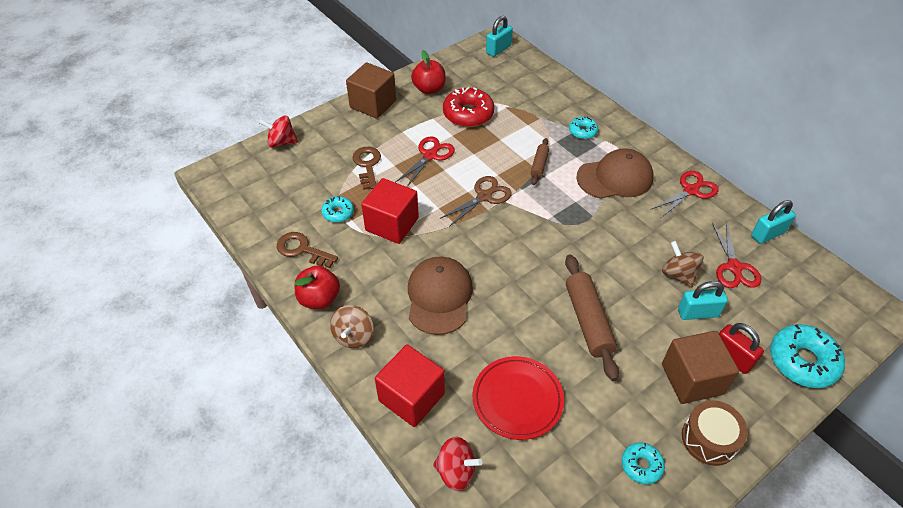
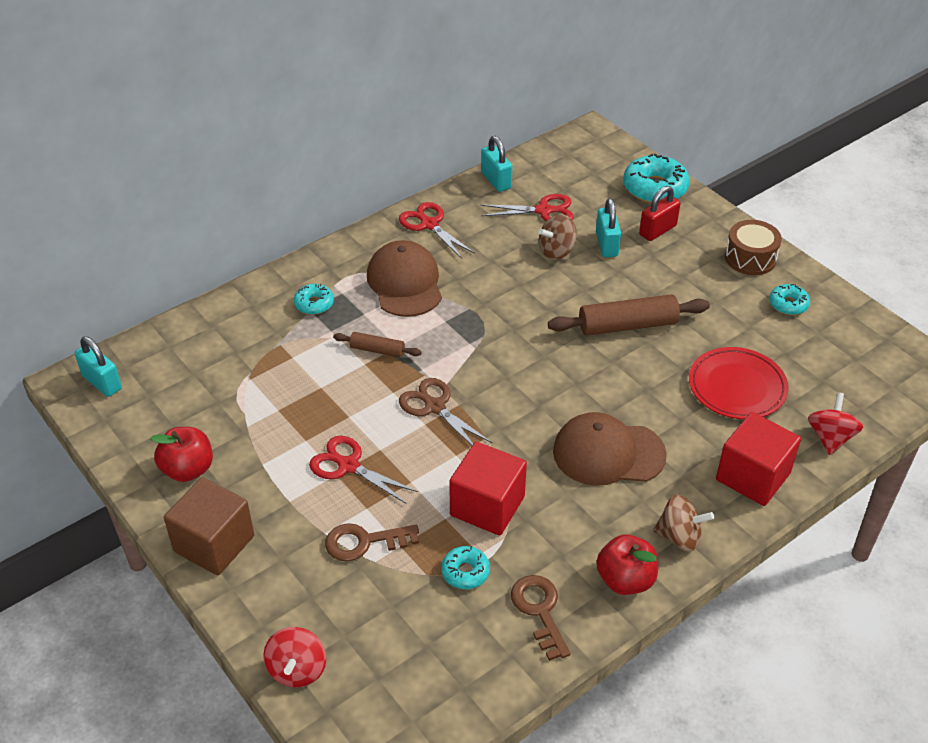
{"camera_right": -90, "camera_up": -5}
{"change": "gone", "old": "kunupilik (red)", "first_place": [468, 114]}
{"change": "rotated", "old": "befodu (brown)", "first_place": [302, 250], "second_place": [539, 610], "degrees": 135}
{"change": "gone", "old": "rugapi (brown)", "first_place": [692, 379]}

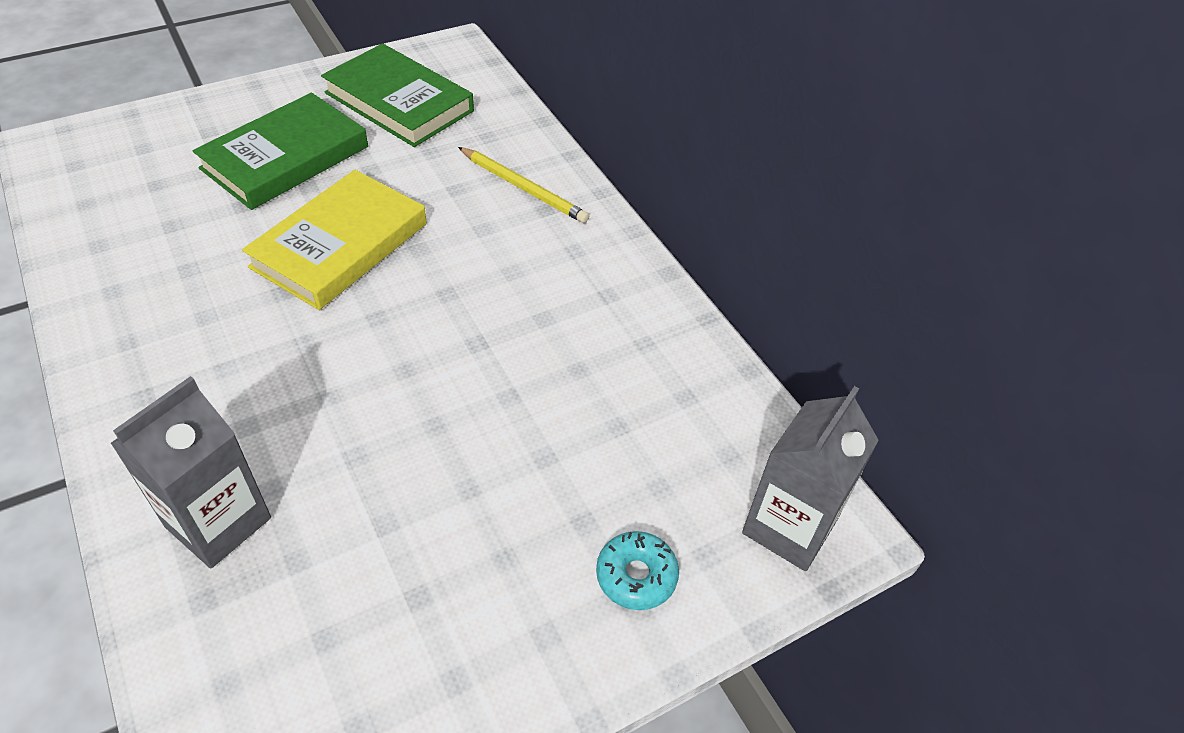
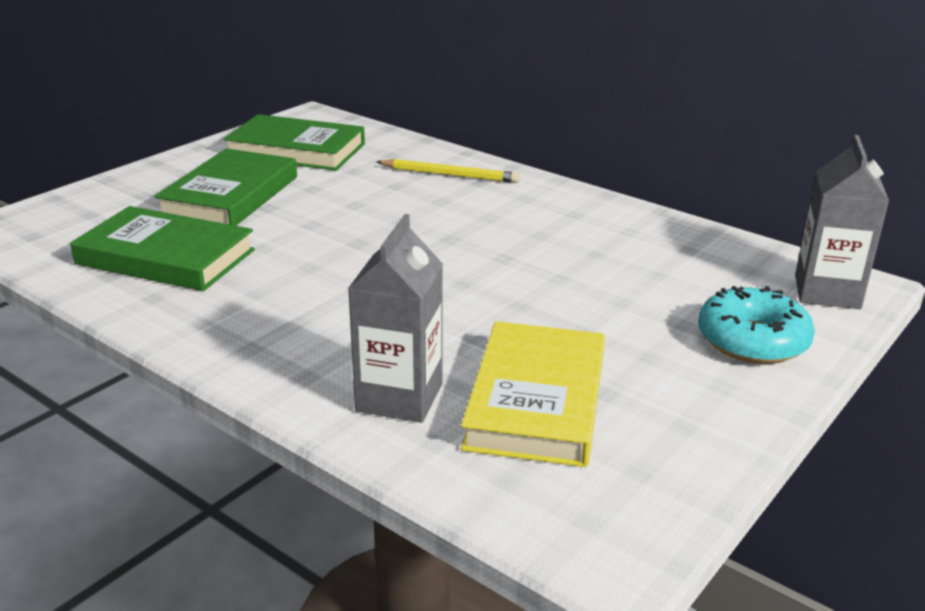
{"camera_right": -20, "camera_up": -20}
{"change": "shifted", "old": "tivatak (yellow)", "first_place": [340, 245], "second_place": [536, 400]}
{"change": "scaled", "old": "kunupilik (turquoise)", "first_place": [636, 576], "second_place": [752, 340], "factor": 1.6}
{"change": "new", "new": "tivatak (green)", "second_place": [166, 257]}

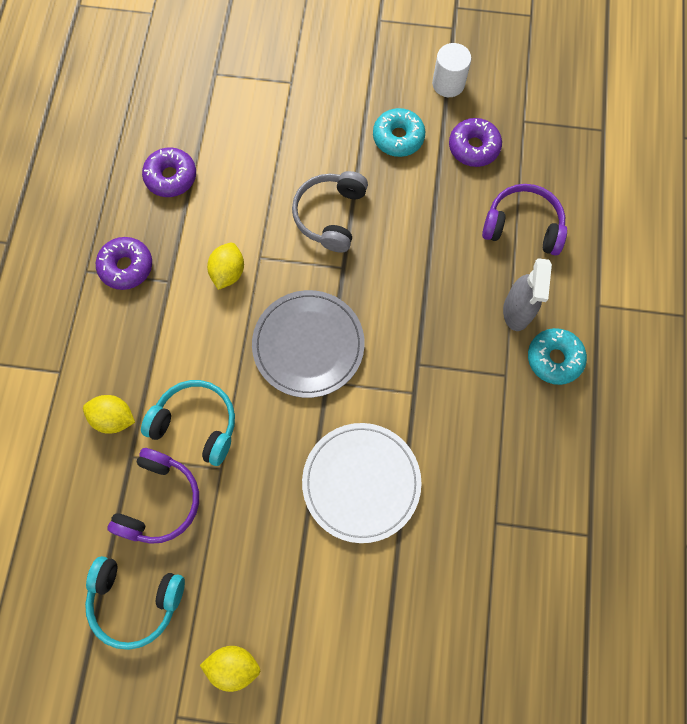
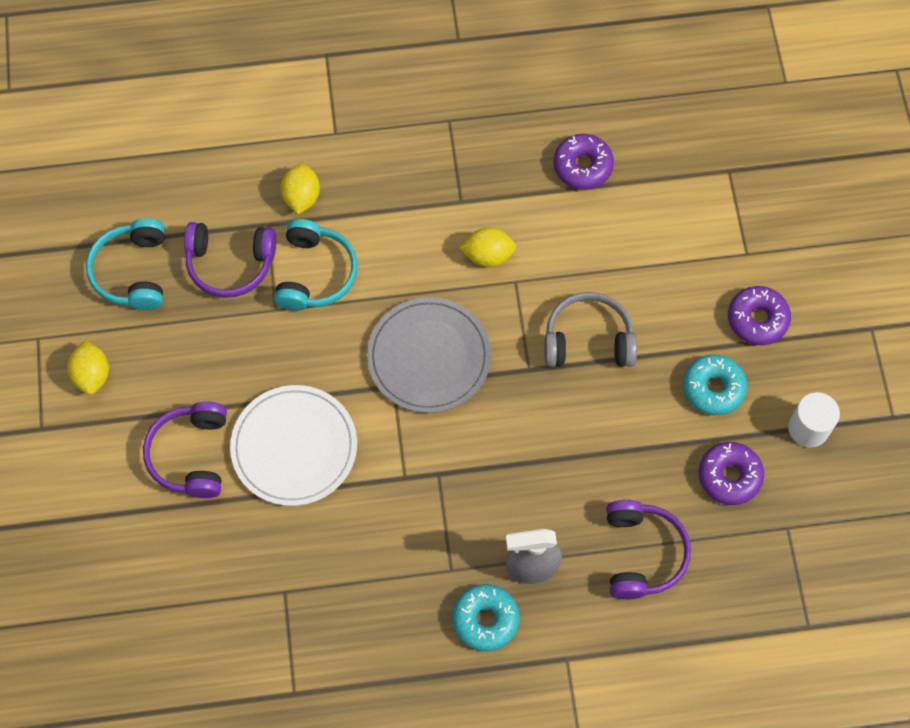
{"camera_right": 75, "camera_up": -5}
{"change": "shifted", "old": "kunupilik (purple)", "first_place": [126, 267], "second_place": [757, 319]}
{"change": "new", "new": "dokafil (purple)", "second_place": [191, 455]}

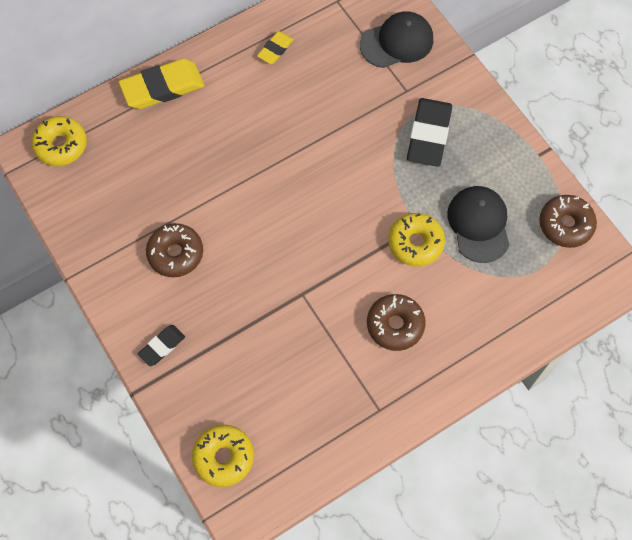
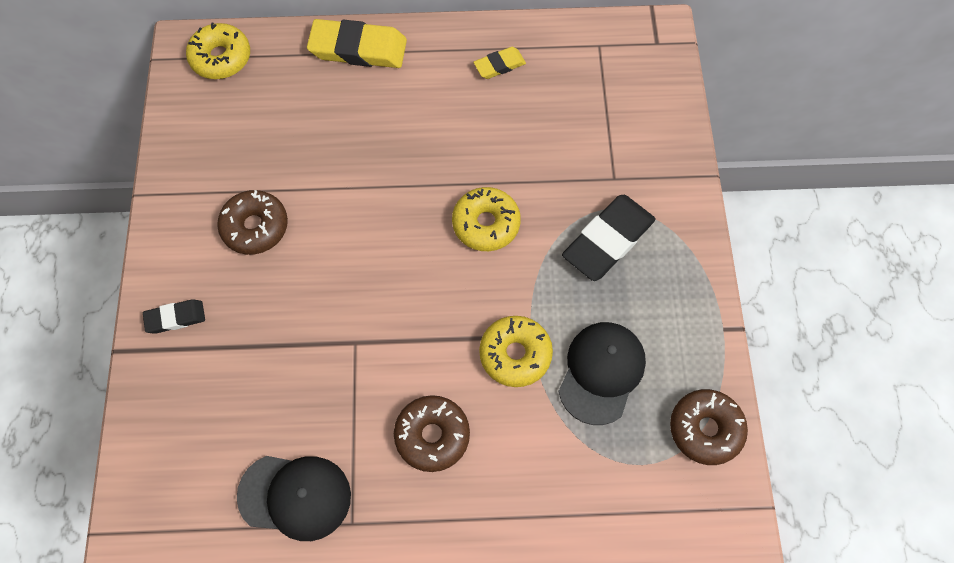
{"camera_right": 30, "camera_up": 0}
{"change": "shifted", "old": "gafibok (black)", "first_place": [397, 42], "second_place": [295, 496]}
{"change": "shifted", "old": "kunupilik (yellow)", "first_place": [223, 457], "second_place": [486, 224]}

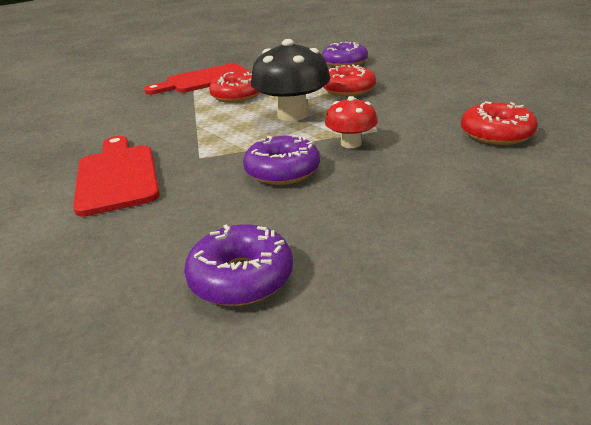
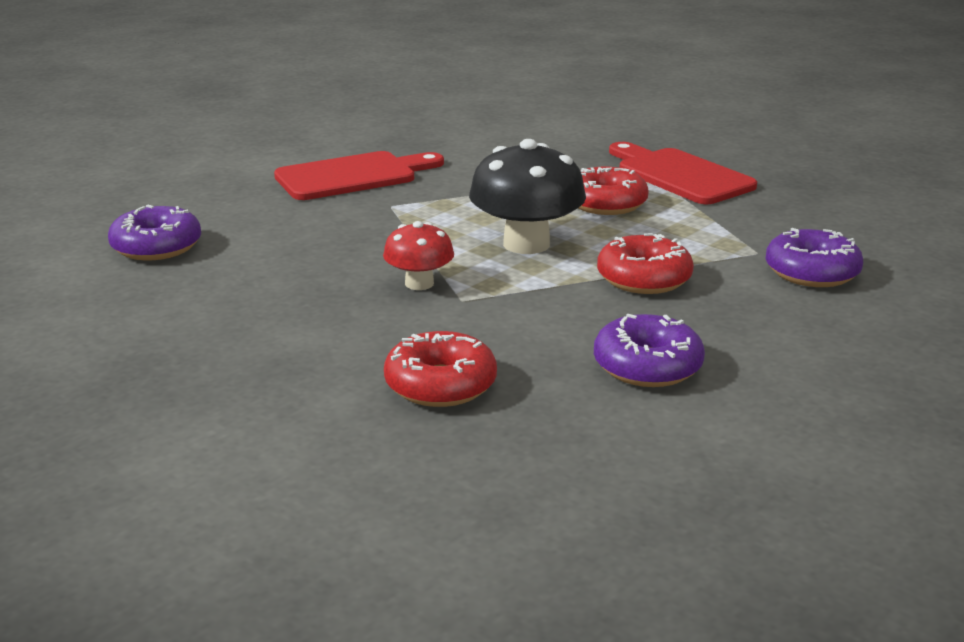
{"camera_right": 80, "camera_up": -5}
{"change": "shifted", "old": "kunupilik (purple)", "first_place": [282, 171], "second_place": [647, 366]}

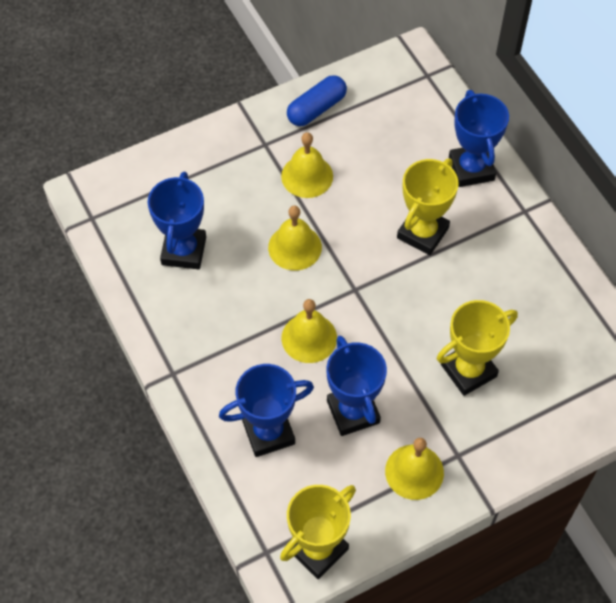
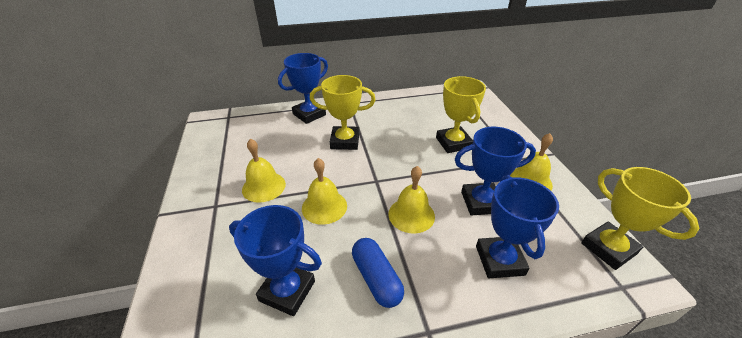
{"camera_right": -75, "camera_up": -20}
{"change": "shifted", "old": "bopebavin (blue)", "first_place": [316, 109], "second_place": [376, 278]}
{"change": "rotated", "old": "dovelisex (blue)", "first_place": [471, 169], "second_place": [309, 114], "degrees": -45}
{"change": "rotated", "old": "dovelisex (yellow)", "first_place": [422, 233], "second_place": [345, 141], "degrees": -45}

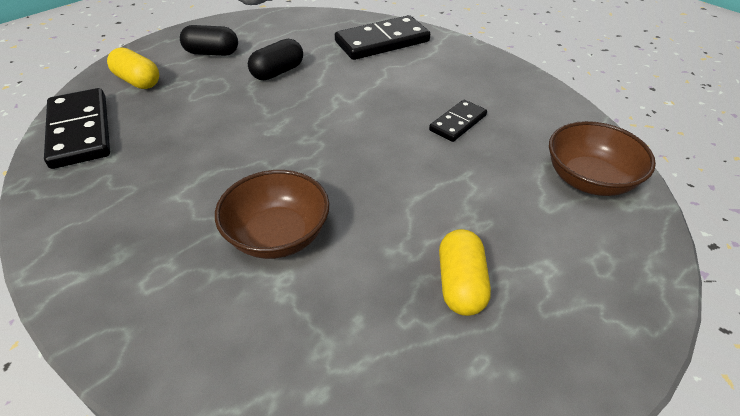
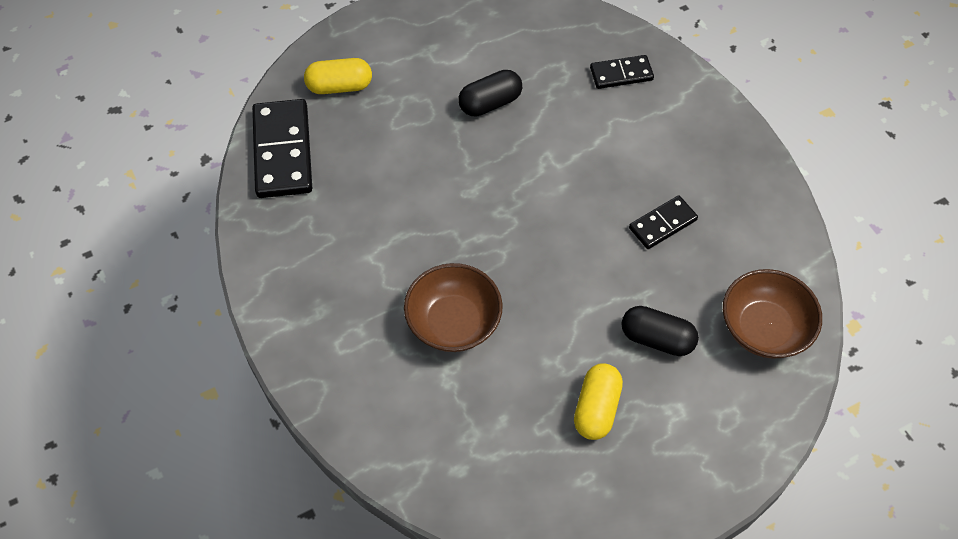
{"camera_right": 15, "camera_up": 15}
{"change": "scaled", "old": "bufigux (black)", "first_place": [382, 42], "second_place": [621, 74], "factor": 0.56}
{"change": "shifted", "old": "bopebavin (black)", "first_place": [212, 53], "second_place": [657, 339]}
{"change": "rotated", "old": "bopebavin (yellow)", "first_place": [138, 81], "second_place": [339, 86], "degrees": -60}

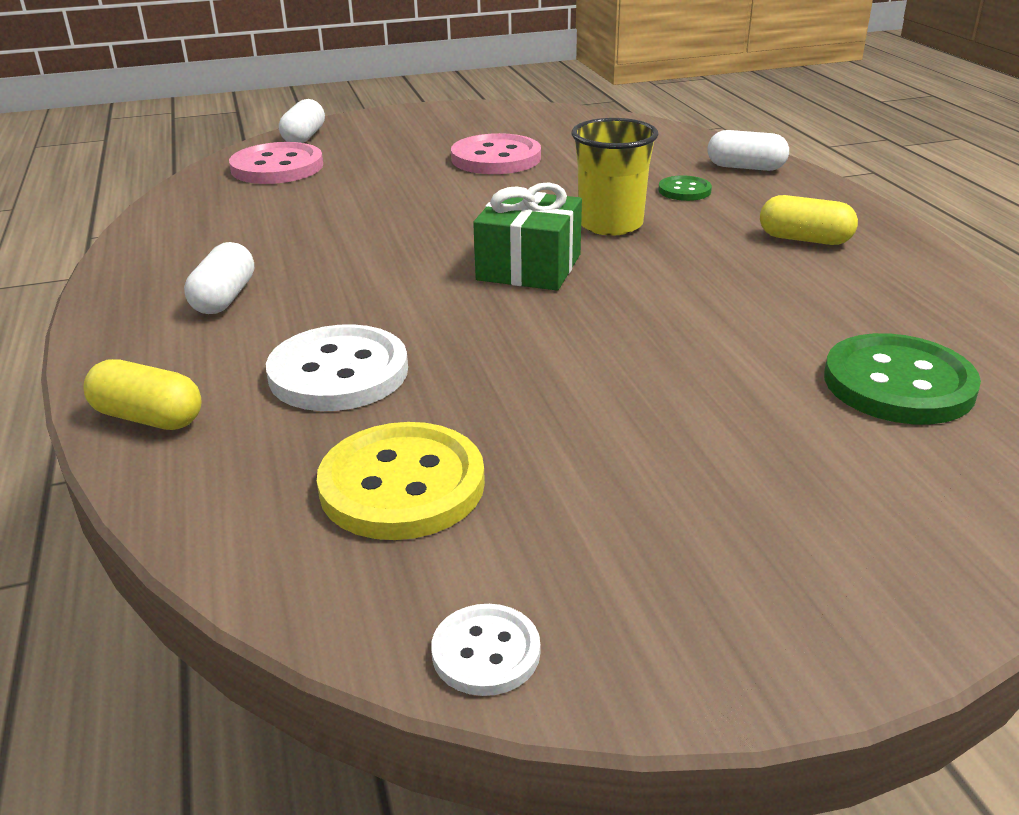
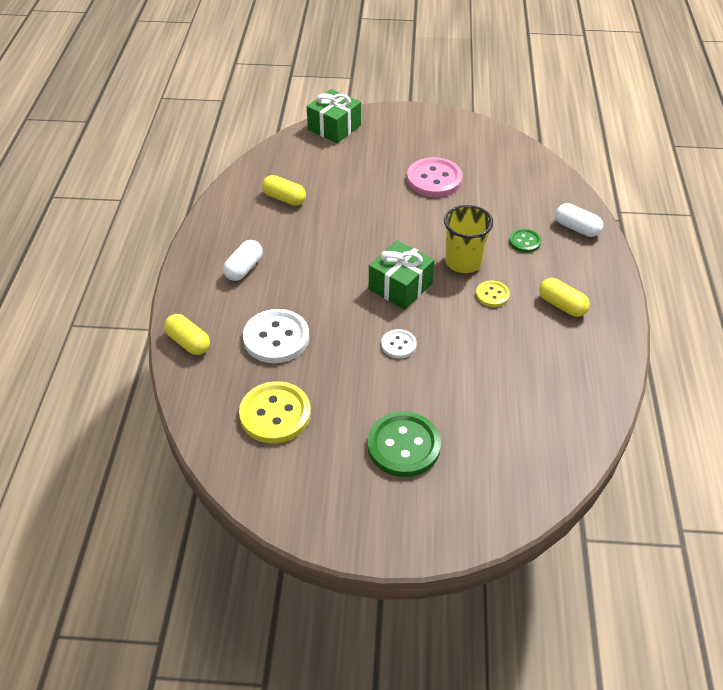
{"camera_right": 20, "camera_up": 15}
{"change": "swapped", "old": "bopebavin (white)", "new": "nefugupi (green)", "first_place": [304, 137], "second_place": [334, 127]}
{"change": "gone", "old": "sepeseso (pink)", "first_place": [277, 167]}
{"change": "shifted", "old": "sepeseso (green)", "first_place": [898, 383], "second_place": [403, 446]}
{"change": "shifted", "old": "sepeseso (white)", "first_place": [486, 652], "second_place": [398, 345]}
{"change": "new", "new": "bopebavin (yellow)", "second_place": [284, 198]}
{"change": "new", "new": "sepeseso (yellow)", "second_place": [492, 295]}

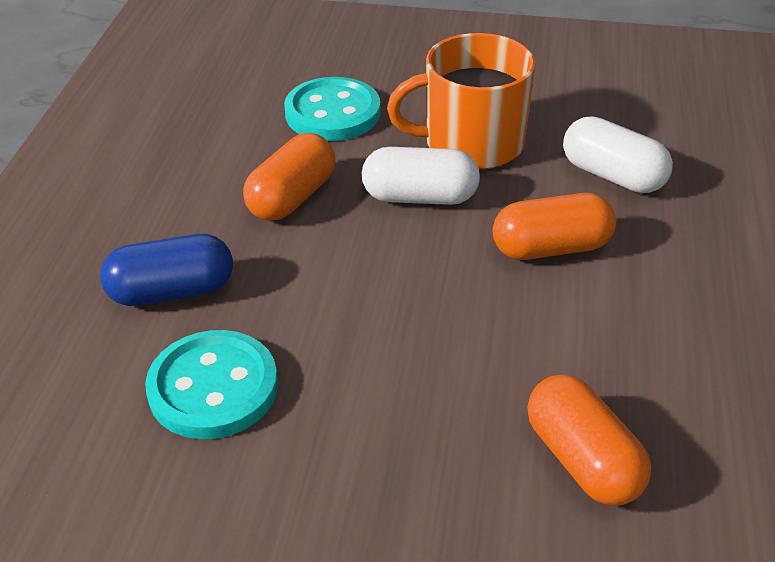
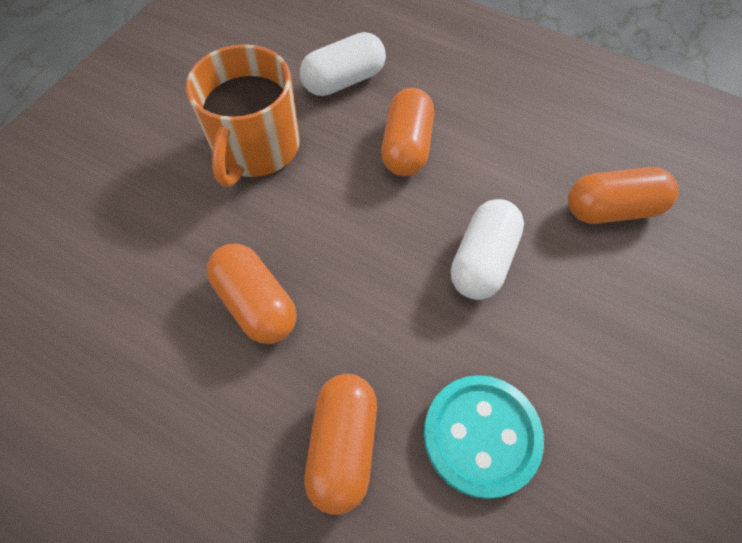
{"camera_right": -70, "camera_up": 20}
{"change": "gone", "old": "sepeseso (turquoise)", "first_place": [332, 113]}
{"change": "shifted", "old": "bopebavin (white)", "first_place": [420, 197], "second_place": [483, 260]}
{"change": "repainted", "old": "bopebavin (blue)", "new": "bopebavin (orange)", "first_place": [171, 291], "second_place": [343, 445]}

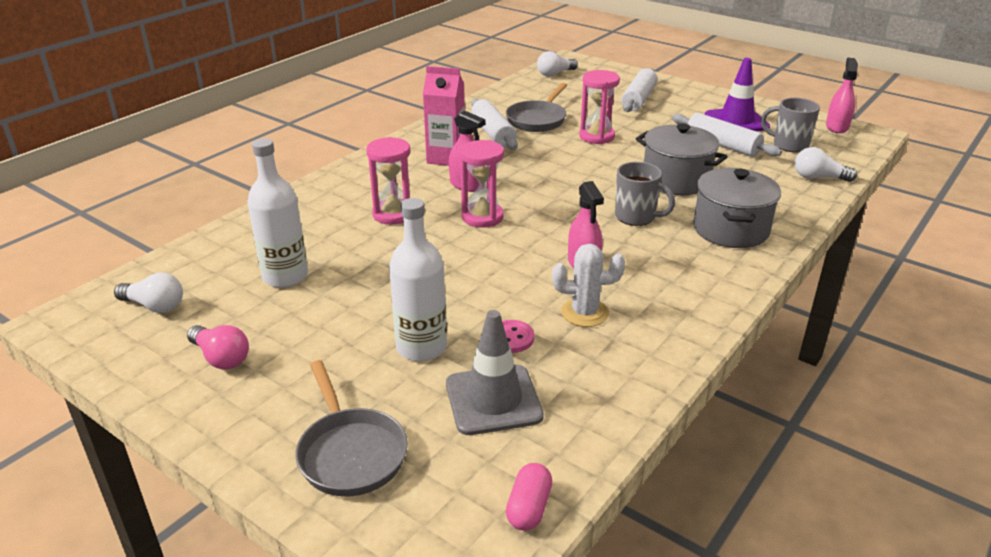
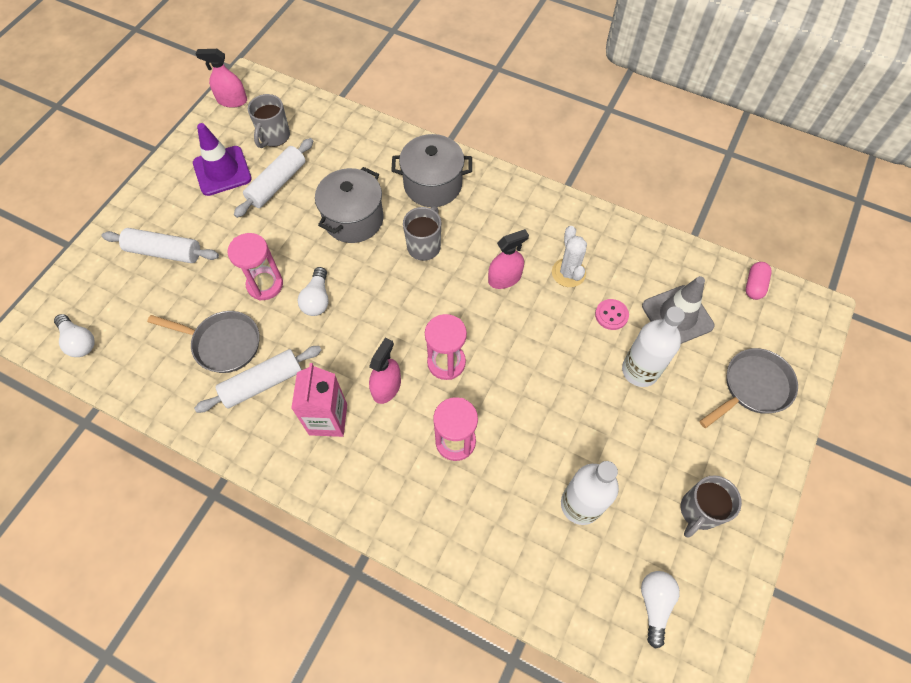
{"camera_right": -100, "camera_up": 30}
{"change": "shifted", "old": "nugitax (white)", "first_place": [818, 178], "second_place": [317, 299]}
{"change": "swapped", "old": "nugitax (pink)", "new": "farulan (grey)", "first_place": [221, 358], "second_place": [698, 511]}
{"change": "rotated", "old": "bopebavin (pink)", "first_place": [529, 508], "second_place": [754, 285], "degrees": -75}

